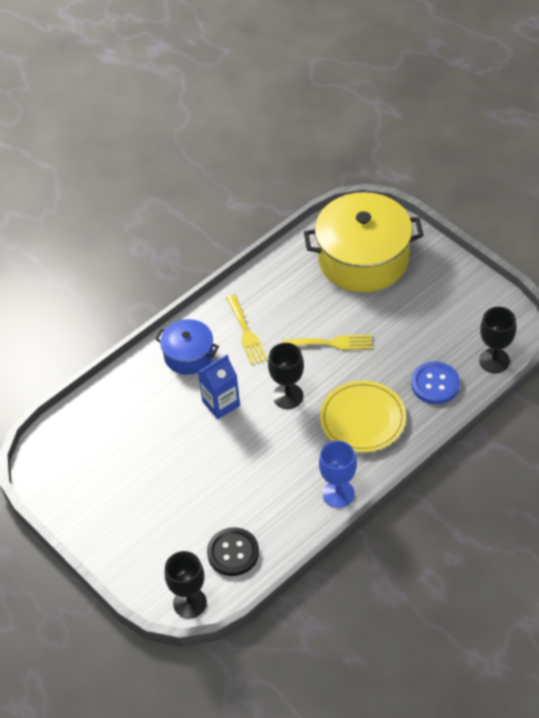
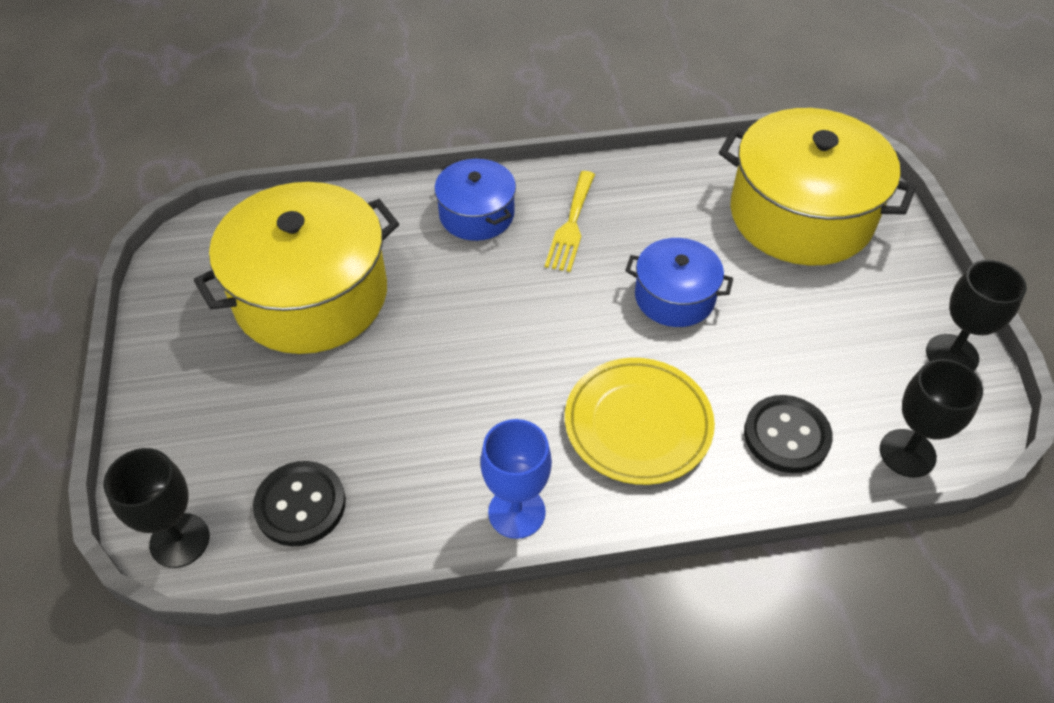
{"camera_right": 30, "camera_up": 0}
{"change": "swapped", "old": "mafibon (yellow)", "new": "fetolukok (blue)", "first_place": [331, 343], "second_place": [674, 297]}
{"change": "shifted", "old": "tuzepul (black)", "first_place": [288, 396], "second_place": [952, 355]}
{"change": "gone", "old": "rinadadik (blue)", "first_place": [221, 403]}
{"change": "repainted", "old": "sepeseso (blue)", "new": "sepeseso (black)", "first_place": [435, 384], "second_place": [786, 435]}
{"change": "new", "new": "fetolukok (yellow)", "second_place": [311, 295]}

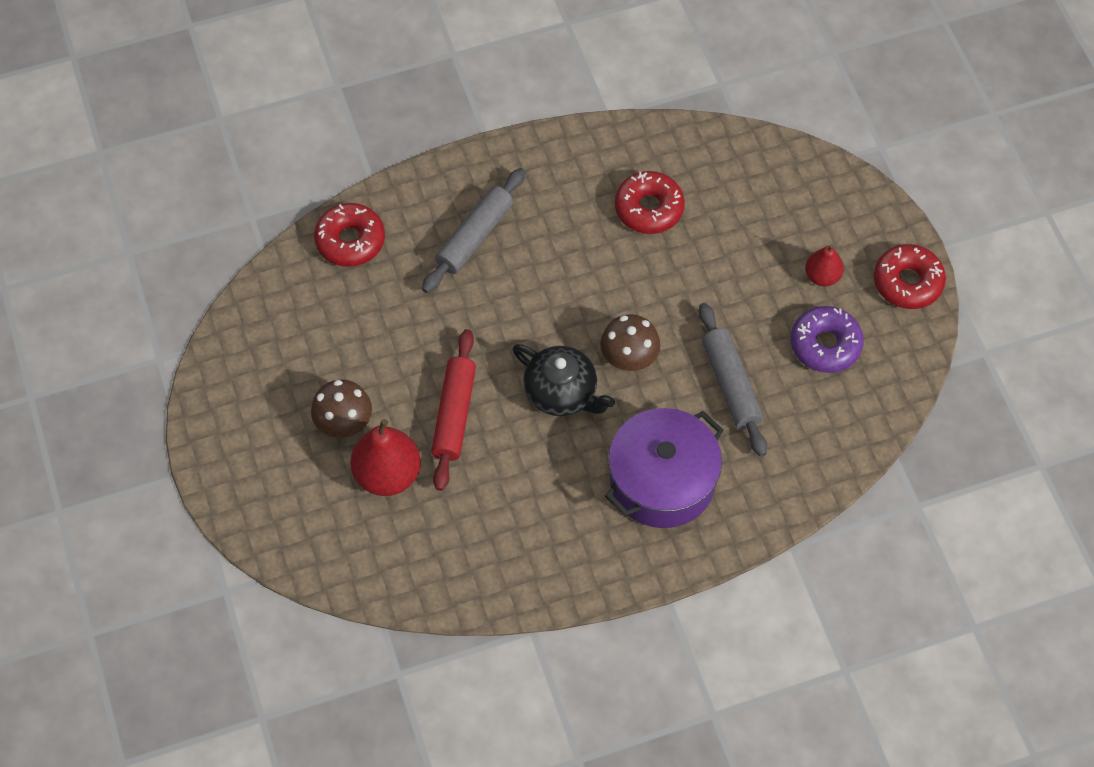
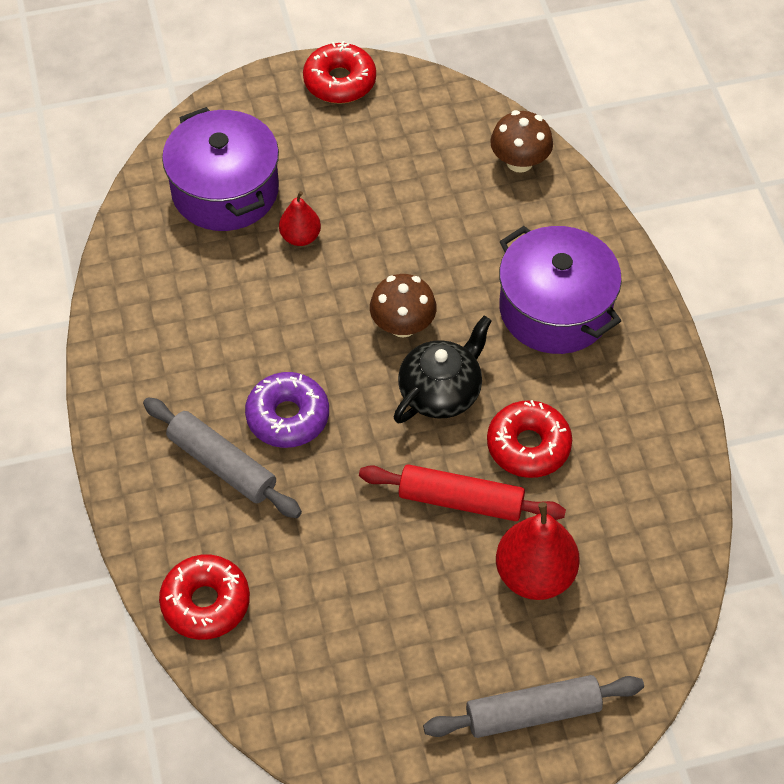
{"camera_right": -85, "camera_up": -5}
{"change": "shifted", "old": "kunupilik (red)", "first_place": [649, 208], "second_place": [528, 446]}
{"change": "shifted", "old": "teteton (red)", "first_place": [822, 276], "second_place": [300, 237]}
{"change": "shifted", "old": "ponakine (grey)", "first_place": [730, 385], "second_place": [533, 713]}
{"change": "shifted", "old": "kunupilik (purple)", "first_place": [825, 345], "second_place": [288, 417]}
{"change": "shifted", "old": "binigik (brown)", "first_place": [344, 422], "second_place": [519, 161]}
{"change": "new", "new": "fetolukok (purple)", "second_place": [225, 190]}

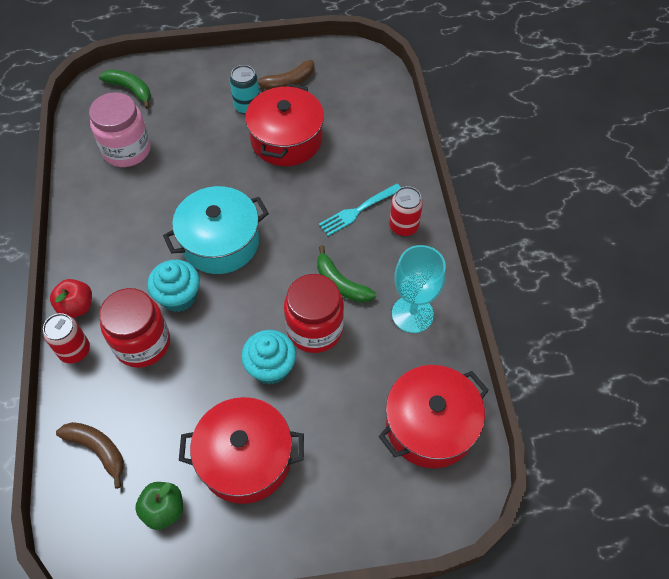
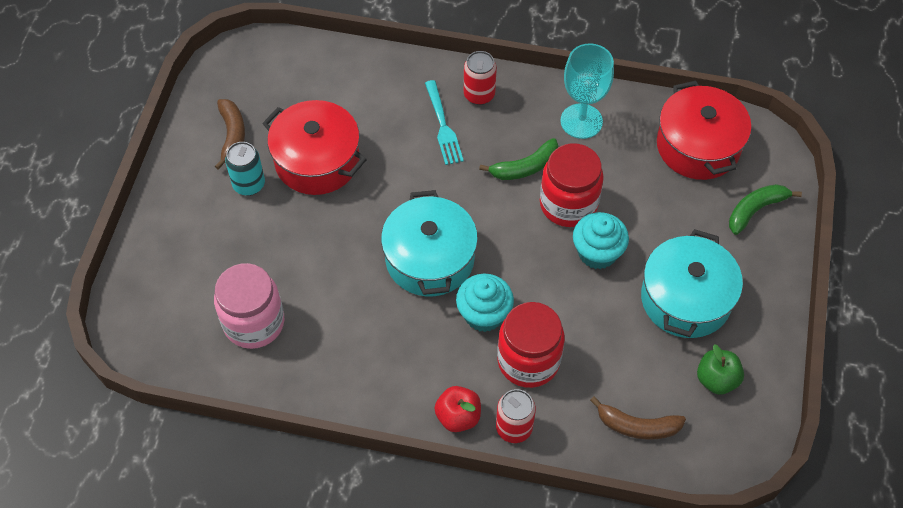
{"camera_right": -70, "camera_up": 0}
{"change": "shifted", "old": "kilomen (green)", "first_place": [130, 90], "second_place": [755, 210]}
{"change": "repainted", "old": "fetolukok (red)", "new": "fetolukok (turquoise)", "first_place": [245, 458], "second_place": [686, 299]}
{"change": "rotated", "old": "kilomen (brown)", "first_place": [98, 450], "second_place": [637, 426], "degrees": -135}

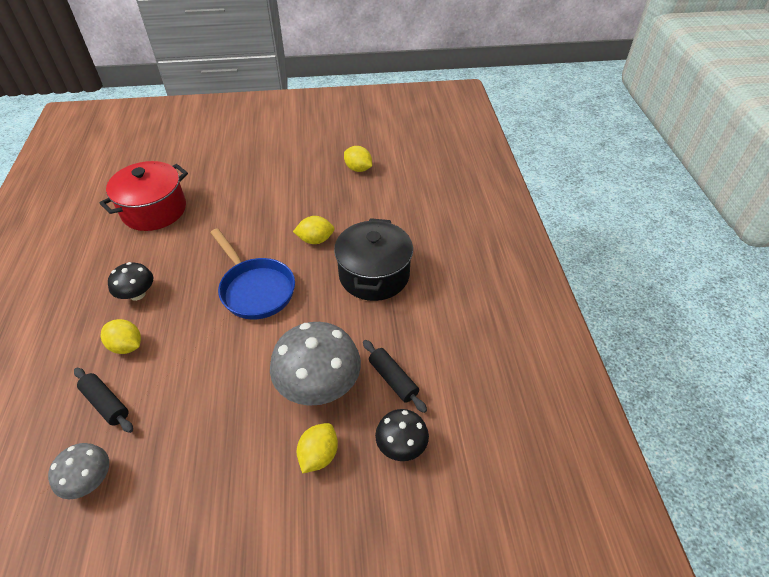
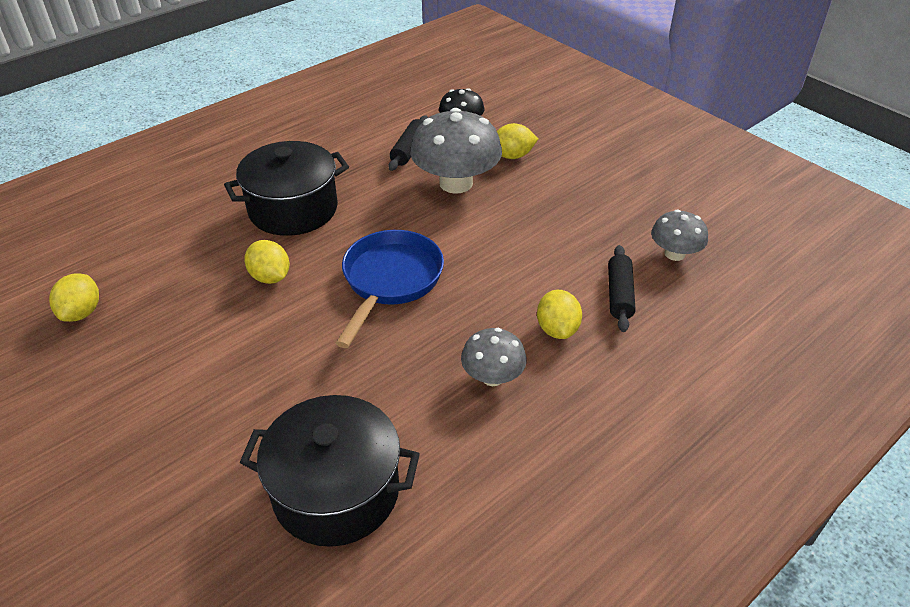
{"camera_right": -125, "camera_up": -5}
{"change": "repainted", "old": "fetolukok (red)", "new": "fetolukok (black)", "first_place": [154, 210], "second_place": [336, 491]}
{"change": "repainted", "old": "binigik (black)", "new": "binigik (grey)", "first_place": [137, 294], "second_place": [492, 377]}

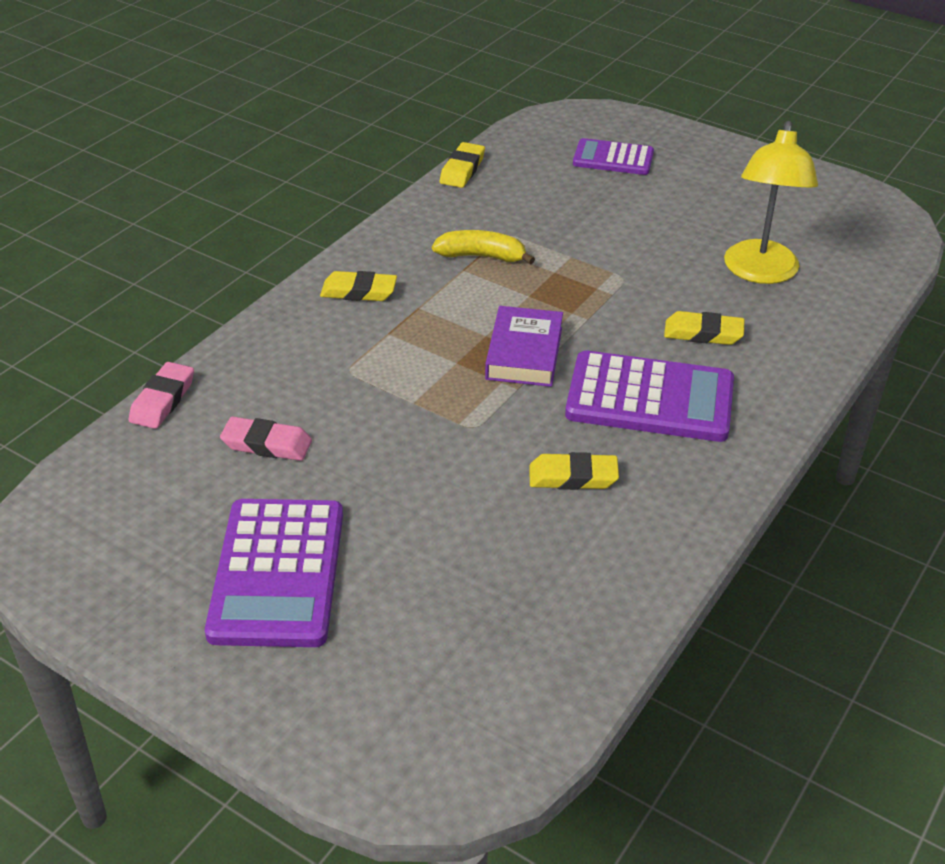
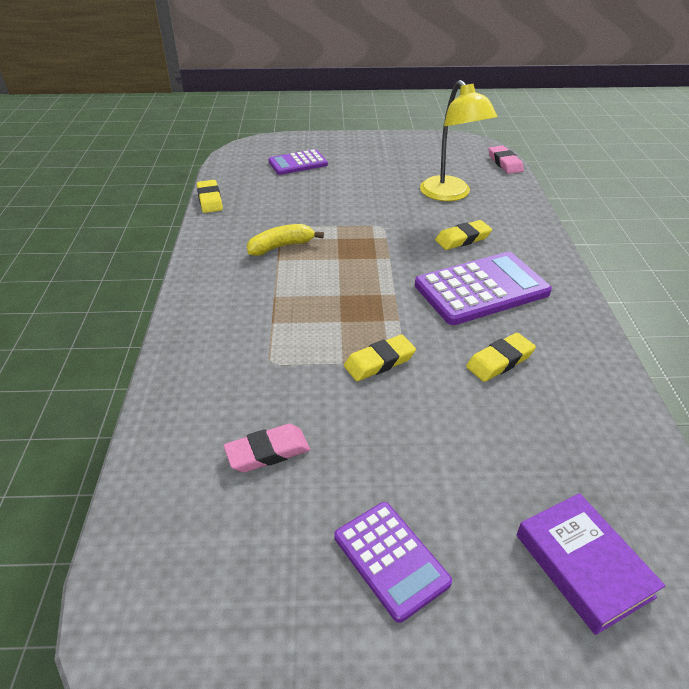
{"camera_right": -35, "camera_up": 0}
{"change": "shifted", "old": "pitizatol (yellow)", "first_place": [358, 291], "second_place": [379, 362]}
{"change": "shifted", "old": "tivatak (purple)", "first_place": [524, 353], "second_place": [583, 565]}
{"change": "shifted", "old": "pitizatol (pink)", "first_place": [163, 400], "second_place": [505, 163]}
{"change": "scaled", "old": "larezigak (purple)", "first_place": [278, 573], "second_place": [391, 559], "factor": 0.6}

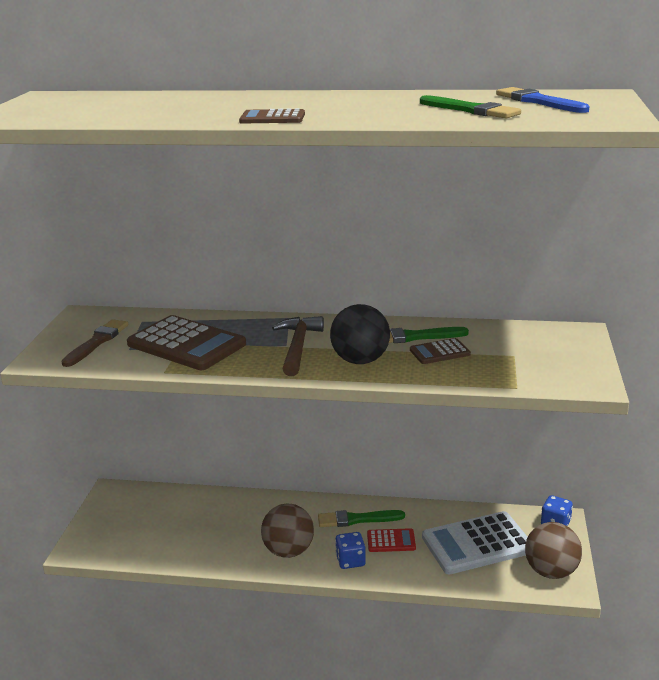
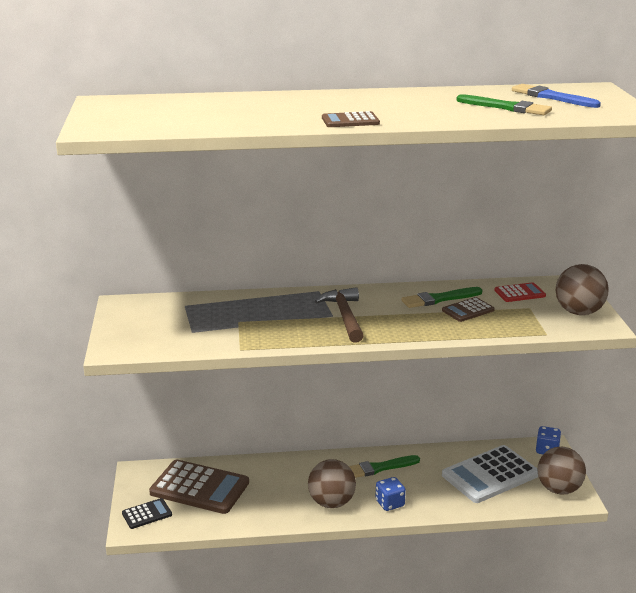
{"camera_right": -15, "camera_up": 0}
{"change": "gone", "old": "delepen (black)", "first_place": [360, 360]}
{"change": "shifted", "old": "larezigak (brown)", "first_place": [186, 344], "second_place": [199, 488]}
{"change": "gone", "old": "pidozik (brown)", "first_place": [97, 342]}
{"change": "shifted", "old": "larezigak (red)", "first_place": [391, 541], "second_place": [519, 293]}
{"change": "new", "new": "delepen (brown)", "second_place": [578, 312]}
{"change": "new", "new": "larezigak (black)", "second_place": [147, 514]}

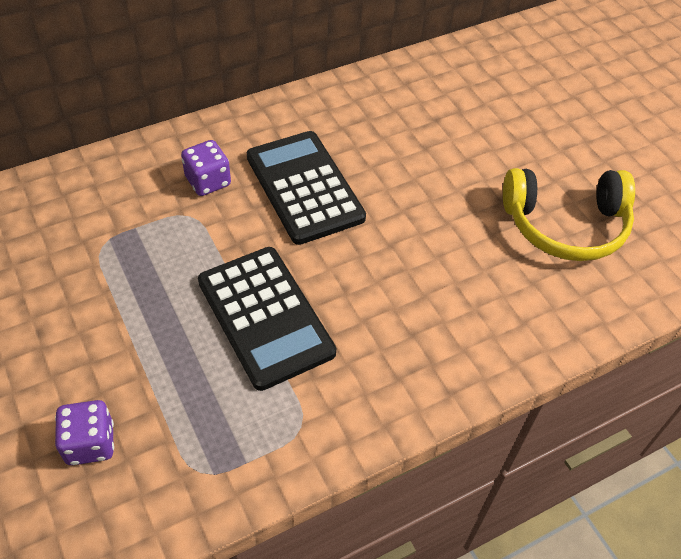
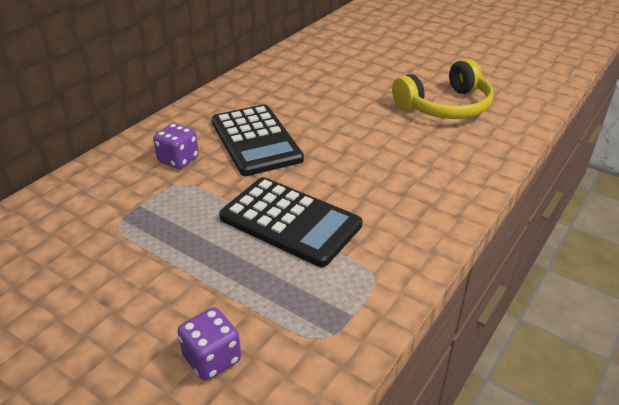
{"camera_right": -25, "camera_up": -15}
{"change": "rotated", "old": "larezigak (black)", "first_place": [304, 187], "second_place": [256, 140], "degrees": -150}

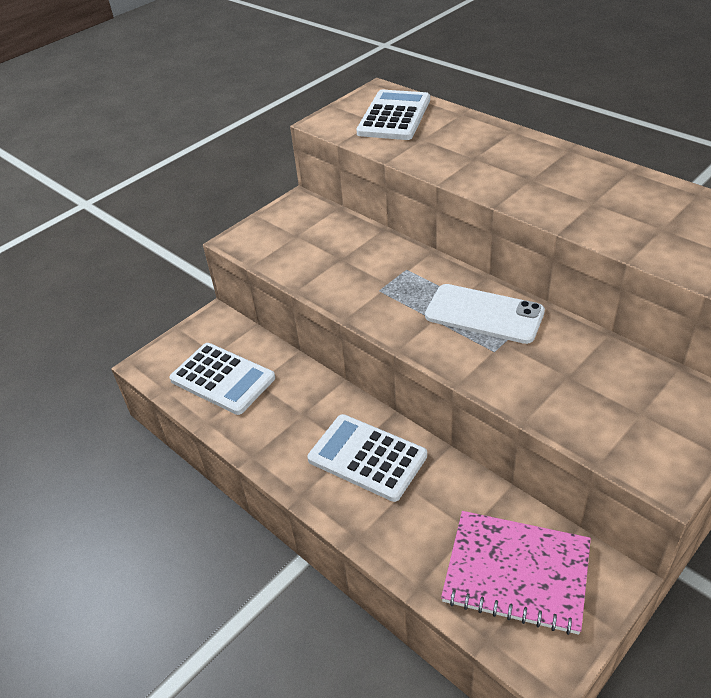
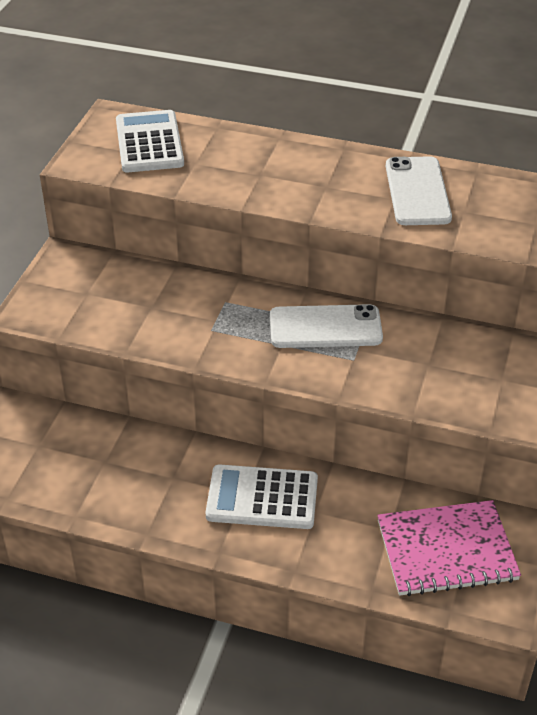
{"camera_right": -30, "camera_up": 0}
{"change": "gone", "old": "larezigak (white)", "first_place": [222, 379]}
{"change": "new", "new": "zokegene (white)", "second_place": [417, 191]}

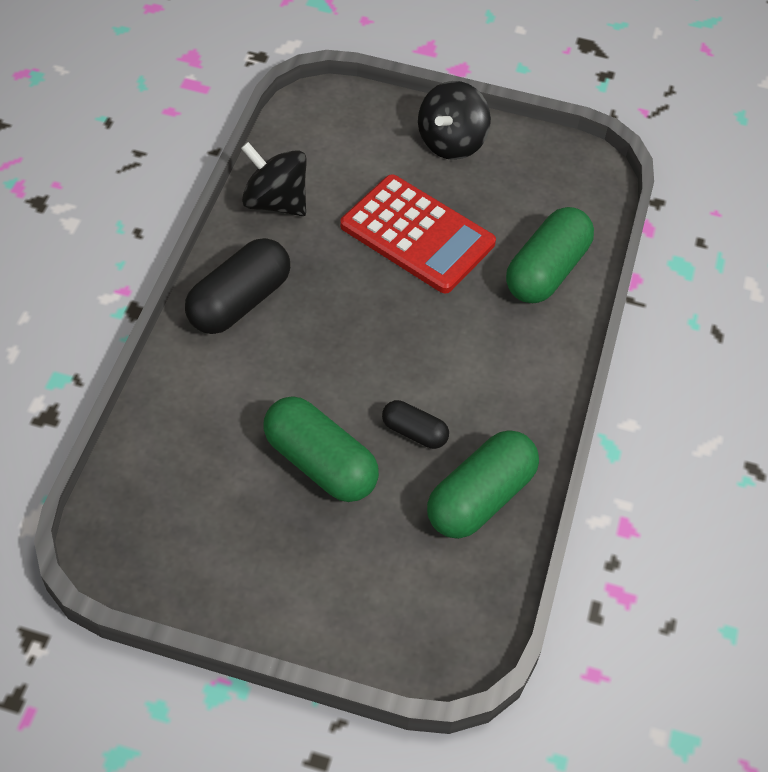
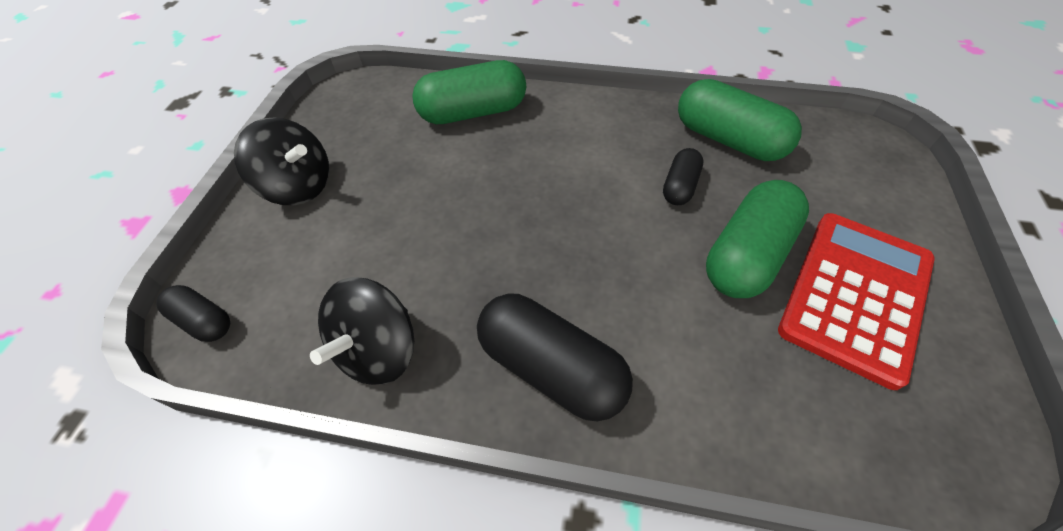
{"camera_right": -90, "camera_up": 0}
{"change": "shifted", "old": "larezigak (red)", "first_place": [417, 235], "second_place": [856, 295]}
{"change": "rotated", "old": "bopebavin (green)", "first_place": [546, 271], "second_place": [473, 112], "degrees": -45}
{"change": "new", "new": "bopebavin (black)", "second_place": [204, 321]}

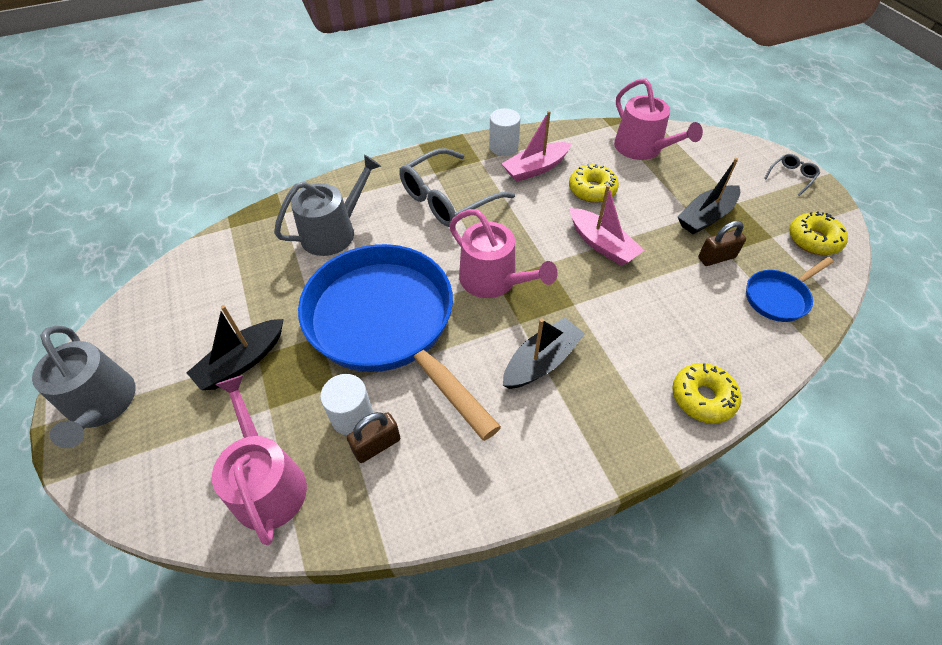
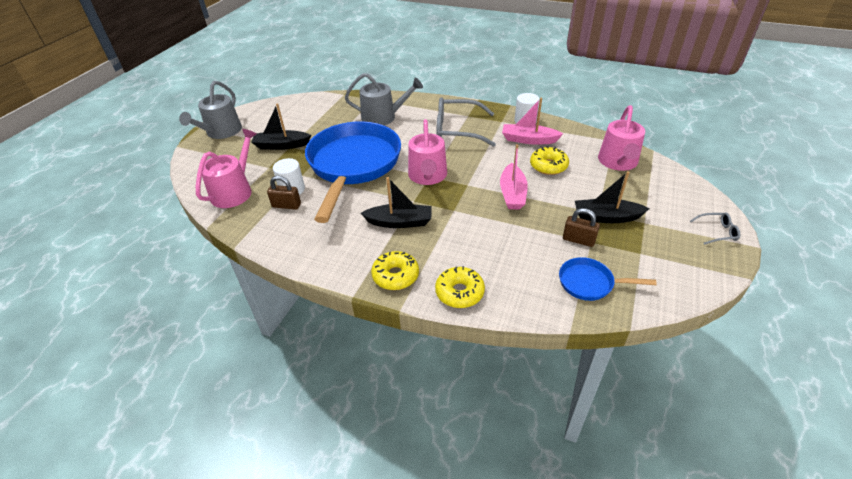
{"camera_right": 45, "camera_up": -10}
{"change": "shifted", "old": "kunupilik (yellow)", "first_place": [813, 240], "second_place": [395, 276]}

